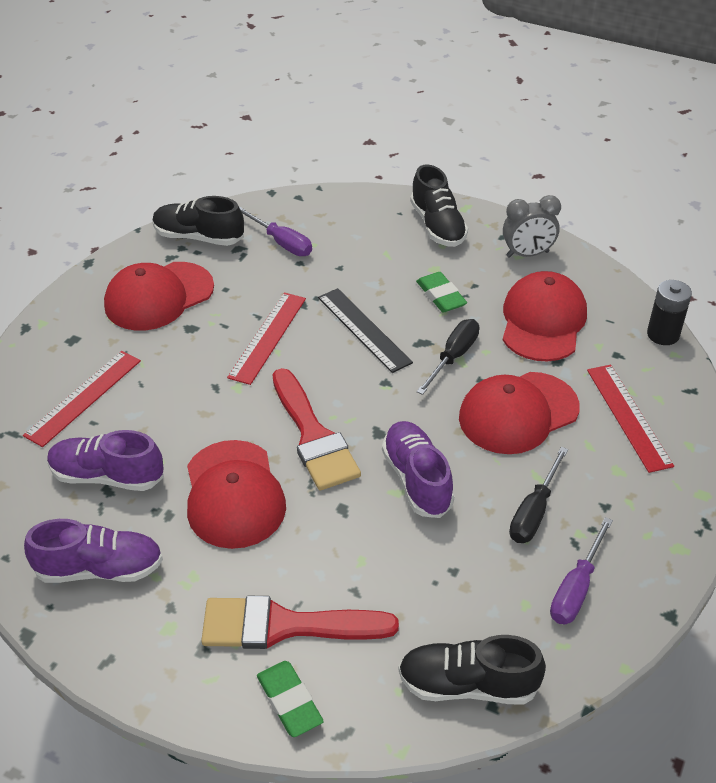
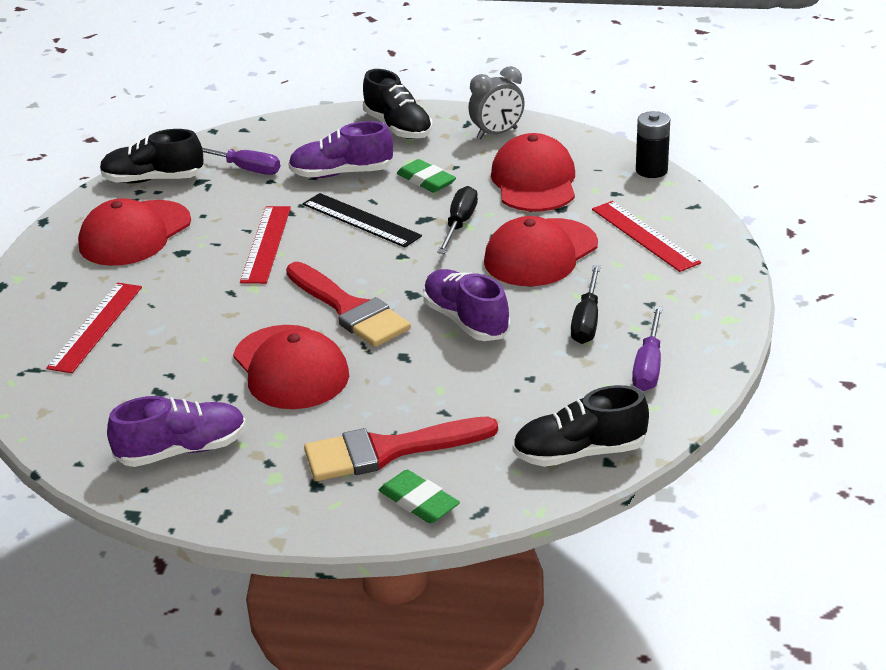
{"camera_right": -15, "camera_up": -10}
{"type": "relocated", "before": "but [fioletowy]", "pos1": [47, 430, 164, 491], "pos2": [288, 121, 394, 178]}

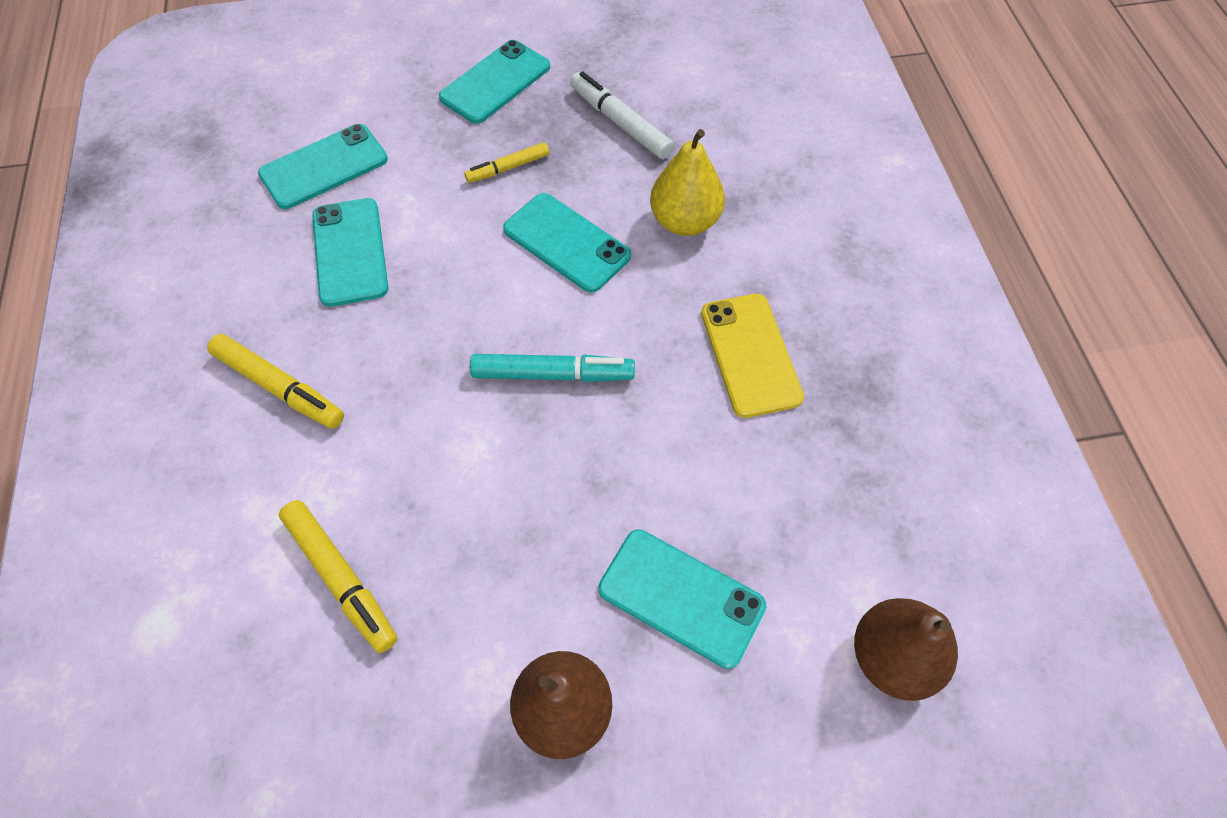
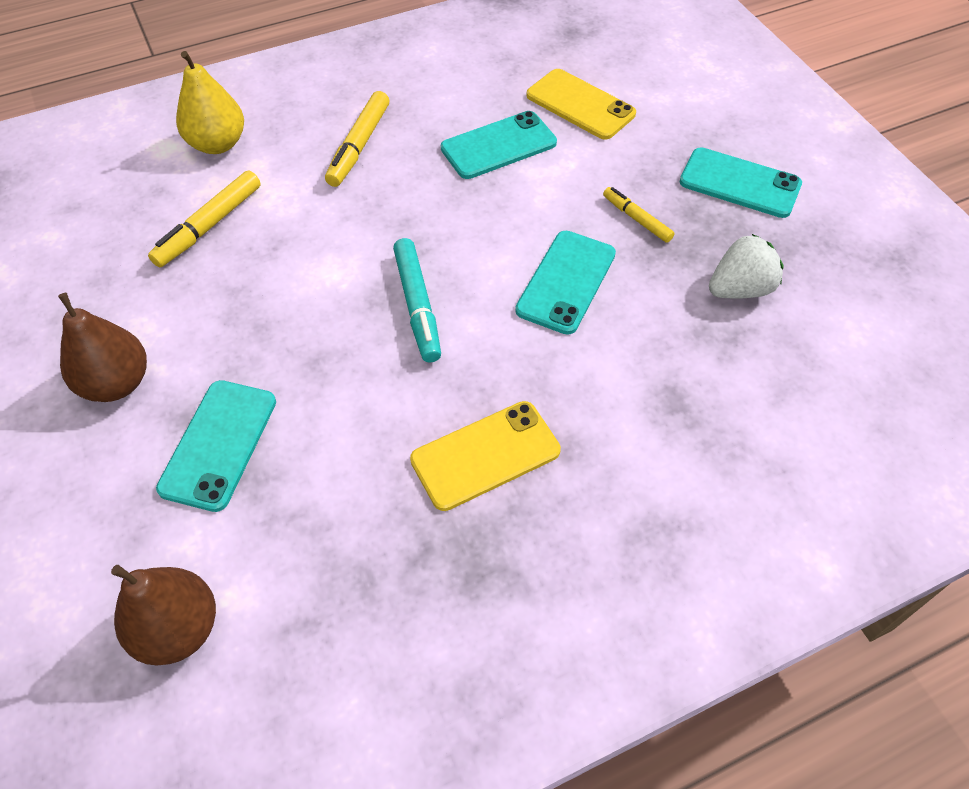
{"camera_right": 75, "camera_up": -5}
{"type": "colour", "before": "telefon [turkusowy]", "after": "telefon [żółty]", "pos1": [258, 124, 388, 209], "pos2": [526, 69, 636, 140]}
{"type": "exchanged", "before": "flamaster [biały]", "after": "truskawka [biały]", "pos1": [570, 71, 674, 159], "pos2": [709, 234, 784, 298]}
{"type": "relocated", "before": "gruszka [żółty]", "pos1": [650, 129, 725, 236], "pos2": [176, 51, 244, 154]}

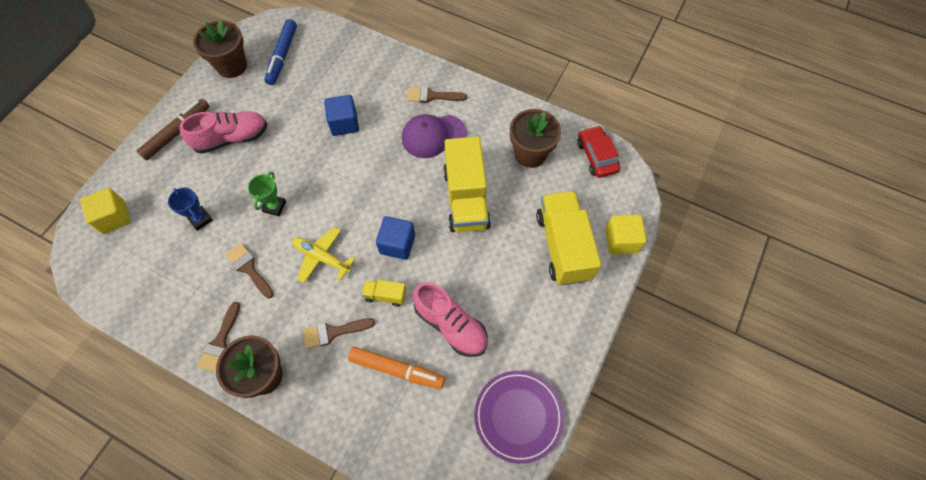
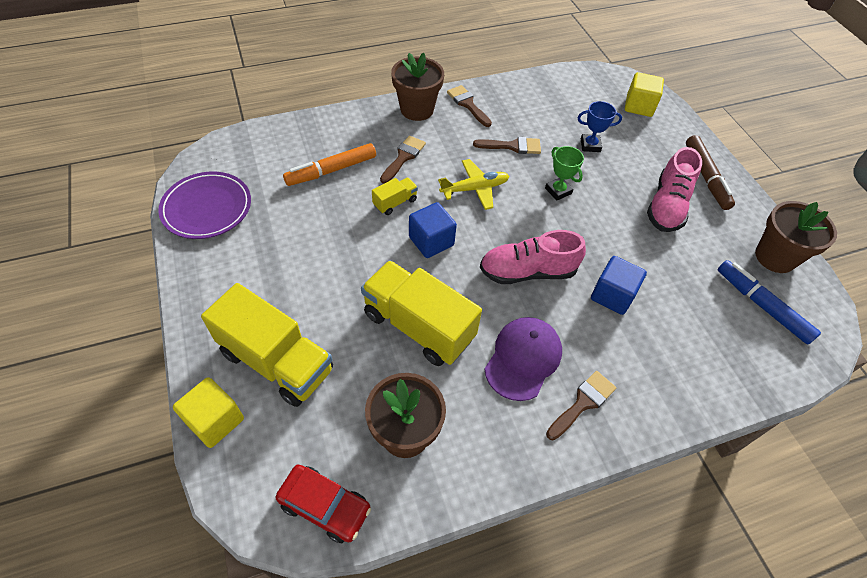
{"camera_right": 130, "camera_up": -10}
{"type": "relocated", "before": "but [różowy]", "pos1": [413, 282, 488, 357], "pos2": [480, 230, 586, 284]}

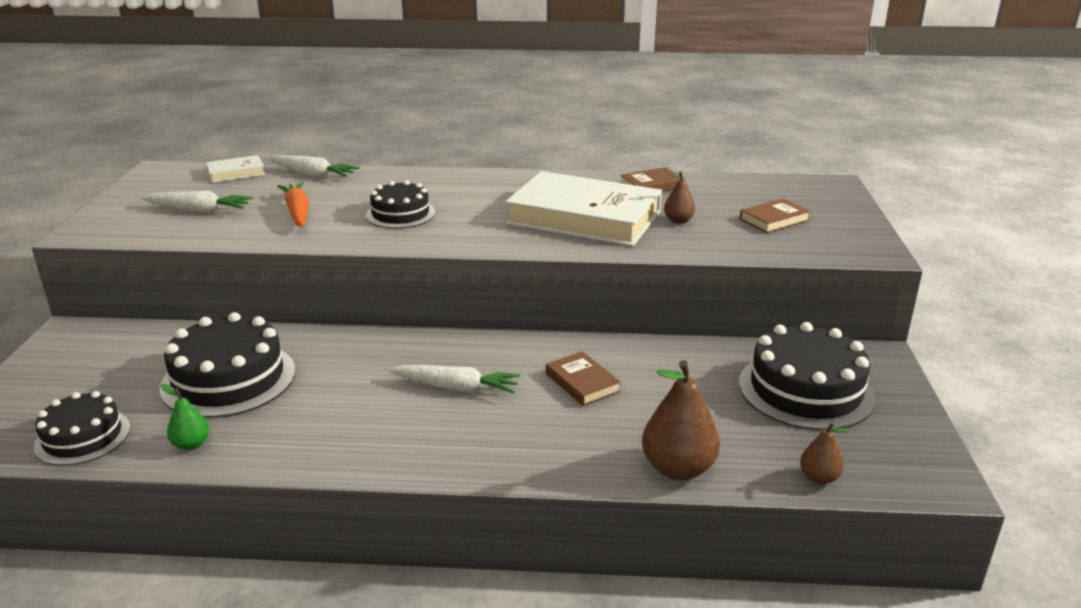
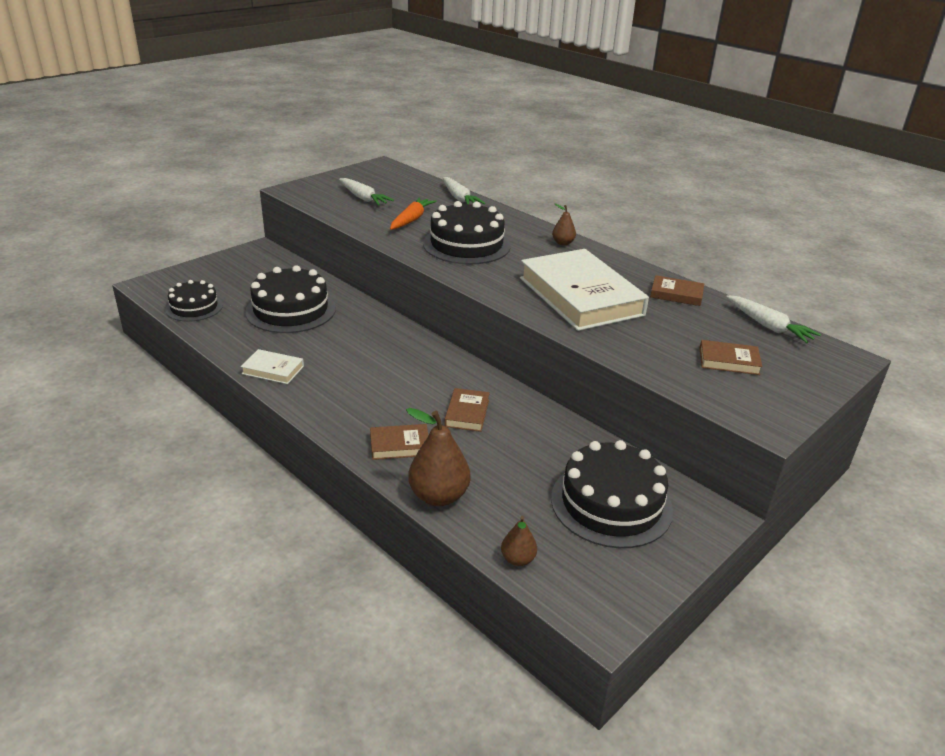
{"camera_right": 40, "camera_up": 5}
{"type": "missing", "before": "gruszka [zielony]", "pos1": [161, 384, 209, 450]}
{"type": "relocated", "before": "książka [biały]", "pos1": [206, 155, 265, 182], "pos2": [241, 349, 304, 384]}
{"type": "size", "before": "tort [czarny]", "pos1": [366, 180, 435, 229], "pos2": [423, 201, 511, 265], "scale": 1.62}
{"type": "relocated", "before": "marchewka [biały]", "pos1": [389, 365, 521, 394], "pos2": [726, 295, 821, 343]}
{"type": "relocated", "before": "gruszka [brązowy]", "pos1": [664, 172, 695, 224], "pos2": [552, 204, 576, 245]}
{"type": "appeared", "after": "książka [brązowy]", "pos2": [370, 424, 429, 460]}

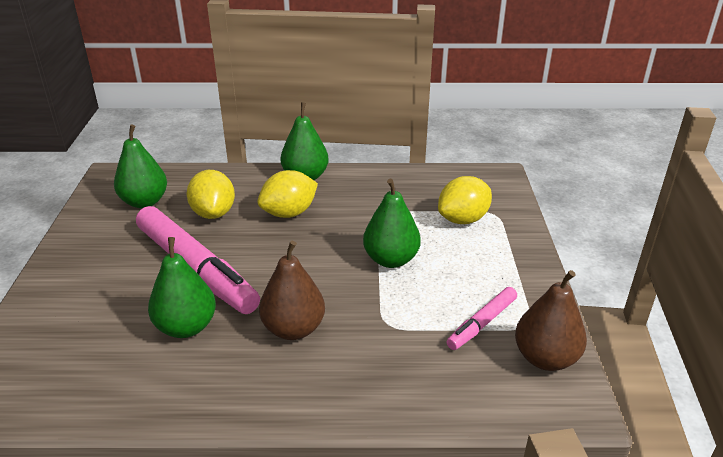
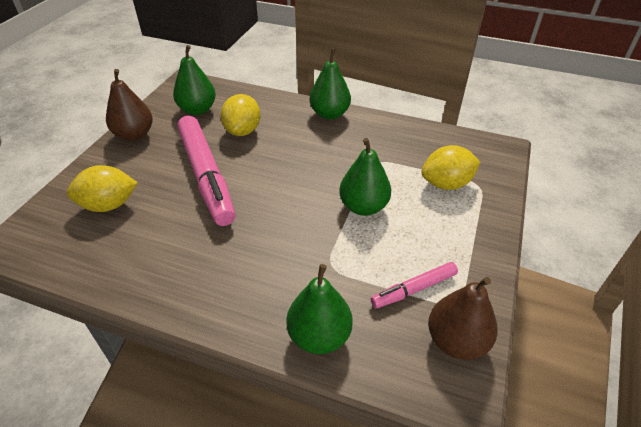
{"camera_right": 20, "camera_up": 10}
{"type": "relocated", "before": "gruszka [zielony]", "pos1": [148, 237, 216, 338], "pos2": [286, 264, 353, 354]}
{"type": "relocated", "before": "cytryna [żółty]", "pos1": [257, 170, 318, 218], "pos2": [67, 165, 138, 212]}
{"type": "relocated", "before": "gruszka [brązowy]", "pos1": [259, 241, 325, 340], "pos2": [106, 69, 153, 141]}

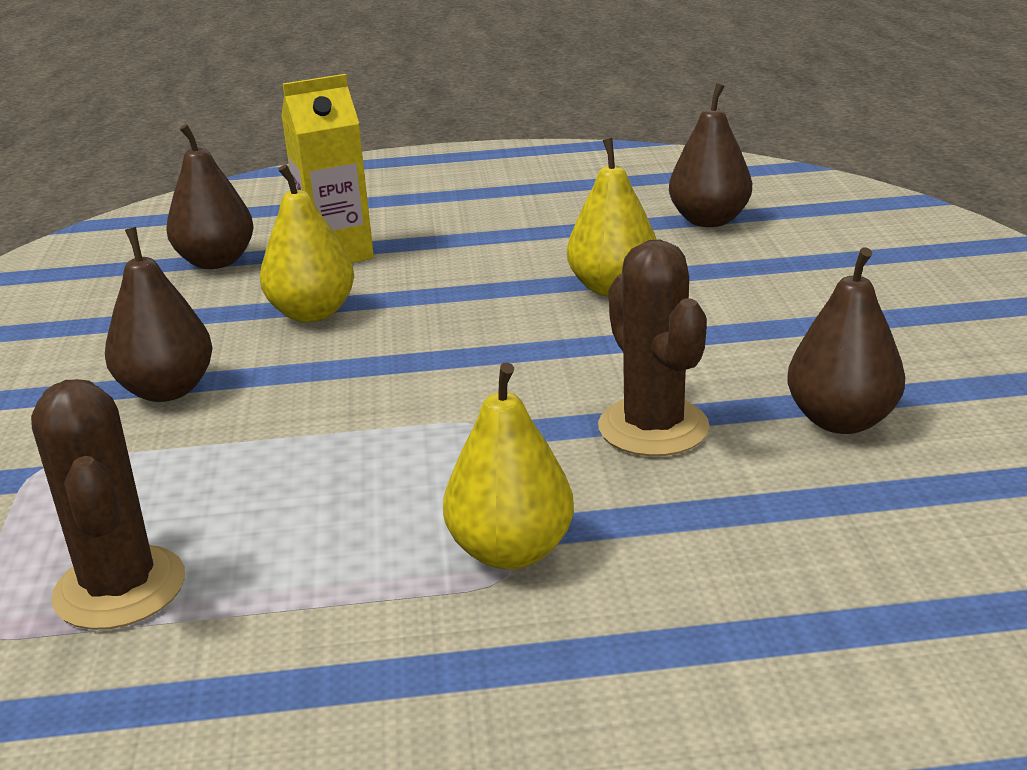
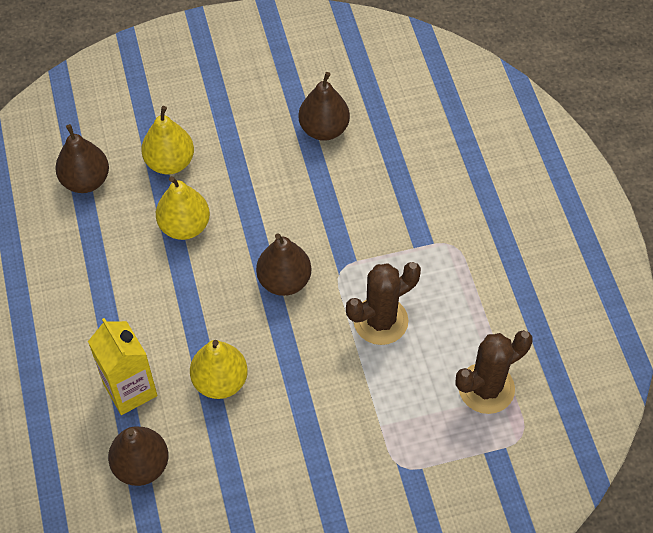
{"camera_right": -100, "camera_up": 30}
{"type": "relocated", "before": "gruszka [brązowy]", "pos1": [105, 227, 213, 402], "pos2": [256, 233, 311, 296]}
{"type": "relocated", "before": "gruszka [żółty]", "pos1": [443, 362, 574, 570], "pos2": [141, 106, 194, 175]}
{"type": "relocated", "before": "kaktus [brązowy]", "pos1": [598, 240, 710, 456], "pos2": [346, 262, 421, 345]}

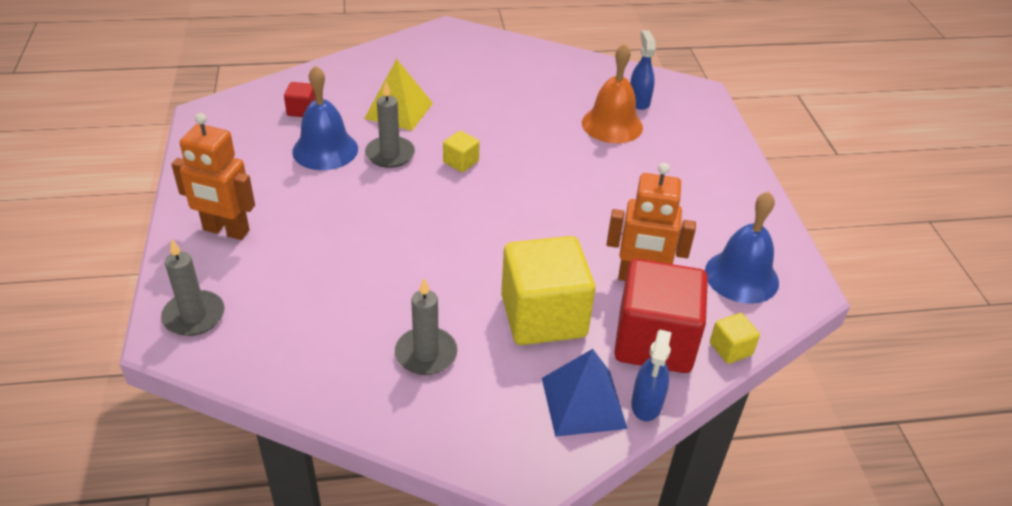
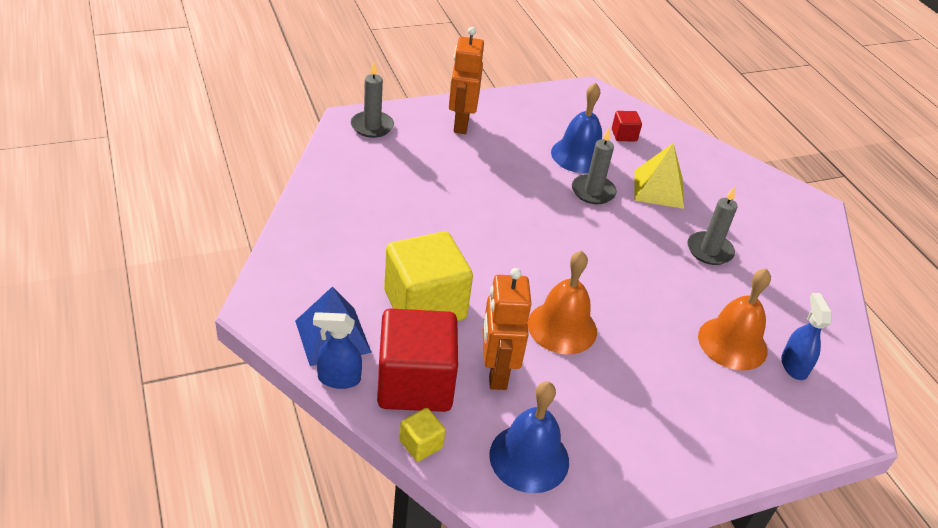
{"camera_right": 75, "camera_up": 0}
{"type": "relocated", "before": "świeca [szary]", "pos1": [395, 278, 458, 375], "pos2": [687, 186, 738, 265]}
{"type": "missing", "before": "sześcian [żółty]", "pos1": [443, 131, 480, 172]}
{"type": "spun", "before": "spryskiwacz [niebieski]", "pos1": [630, 30, 656, 110], "pos2": [781, 293, 832, 380], "turn": -75}
{"type": "appeared", "after": "dzwonek [pomarańczowy]", "pos2": [528, 251, 597, 354]}

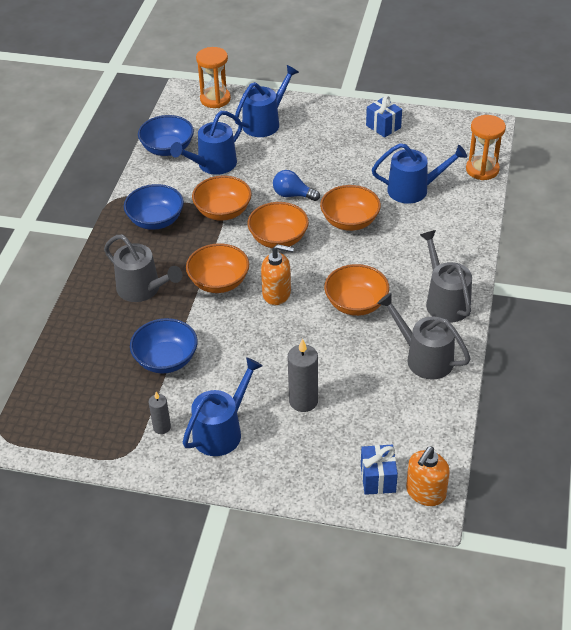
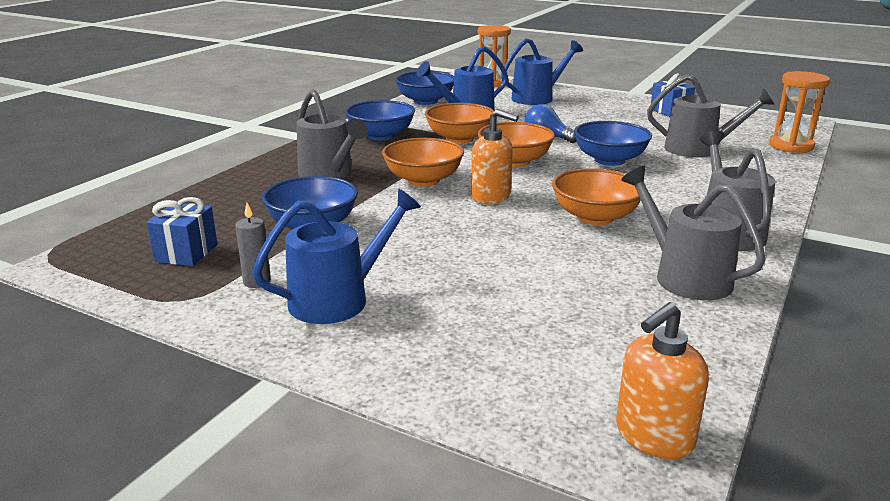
{"camera_right": 15, "camera_up": -20}
{"type": "missing", "before": "świeca [szary]", "pos1": [288, 339, 318, 412]}
{"type": "colour", "before": "miska [pomarańczowy]", "after": "miska [niebieski]", "pos1": [320, 185, 381, 231], "pos2": [574, 121, 652, 166]}
{"type": "relocated", "before": "prezent [niebieski]", "pos1": [361, 445, 398, 495], "pos2": [146, 197, 217, 266]}
{"type": "colour", "before": "konewka [niebieski]", "after": "konewka [szary]", "pos1": [372, 143, 467, 204], "pos2": [647, 74, 775, 157]}

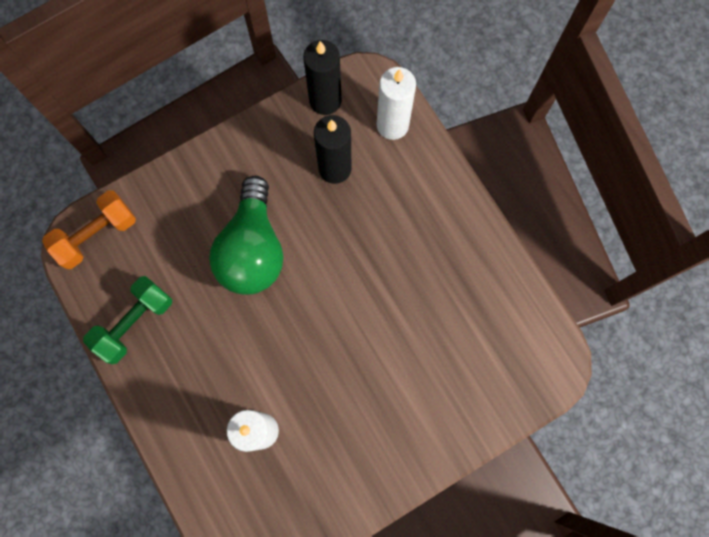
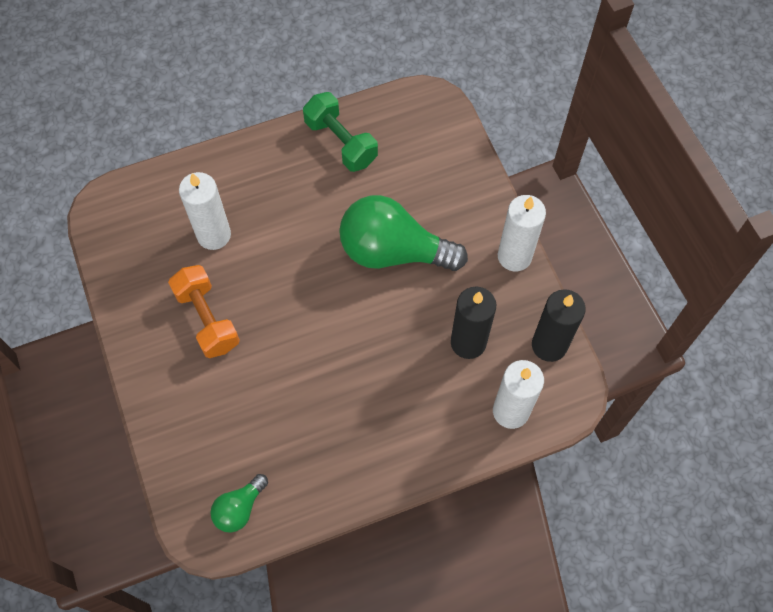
{"camera_right": 100, "camera_up": -10}
{"type": "relocated", "before": "hantel [pomarańczowy]", "pos1": [42, 190, 136, 269], "pos2": [168, 265, 240, 358]}
{"type": "appeared", "after": "żarówka [zielony]", "pos2": [210, 474, 268, 533]}
{"type": "appeared", "after": "świeca [biały]", "pos2": [498, 195, 546, 271]}

